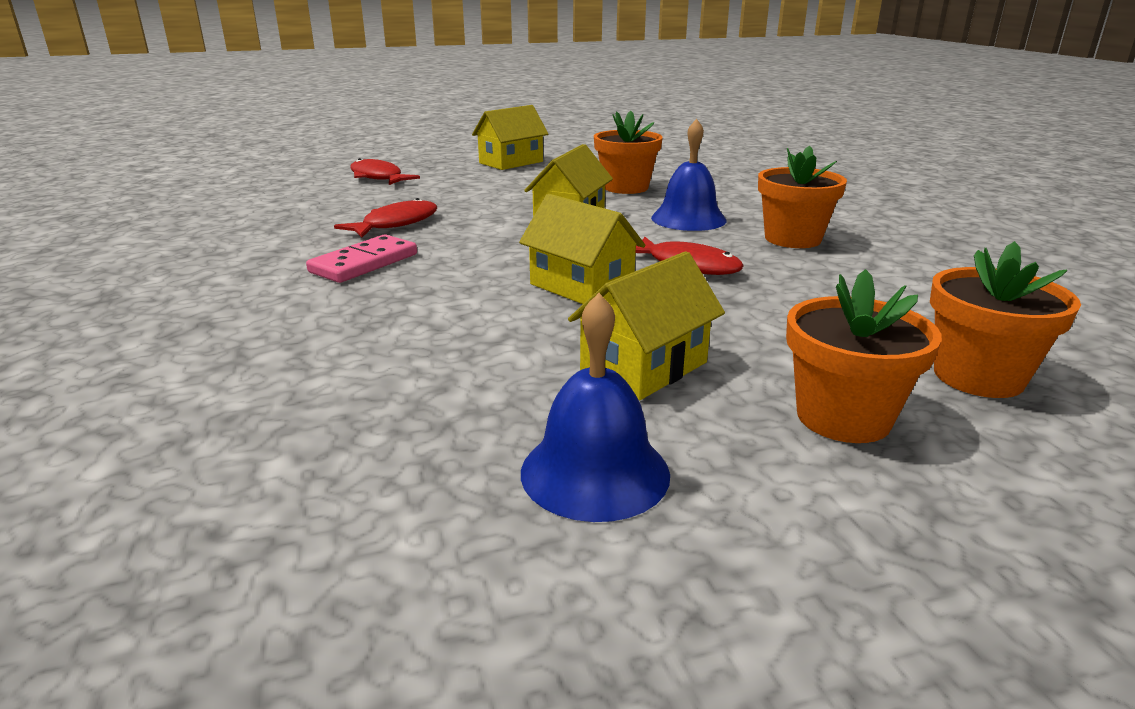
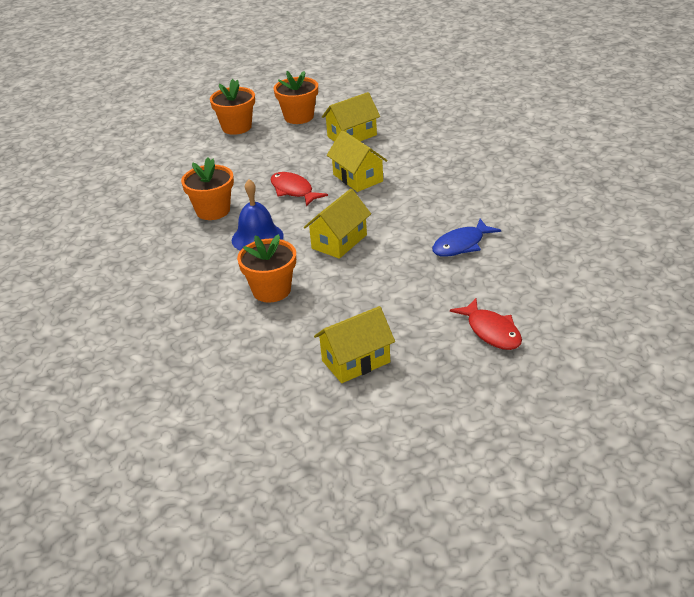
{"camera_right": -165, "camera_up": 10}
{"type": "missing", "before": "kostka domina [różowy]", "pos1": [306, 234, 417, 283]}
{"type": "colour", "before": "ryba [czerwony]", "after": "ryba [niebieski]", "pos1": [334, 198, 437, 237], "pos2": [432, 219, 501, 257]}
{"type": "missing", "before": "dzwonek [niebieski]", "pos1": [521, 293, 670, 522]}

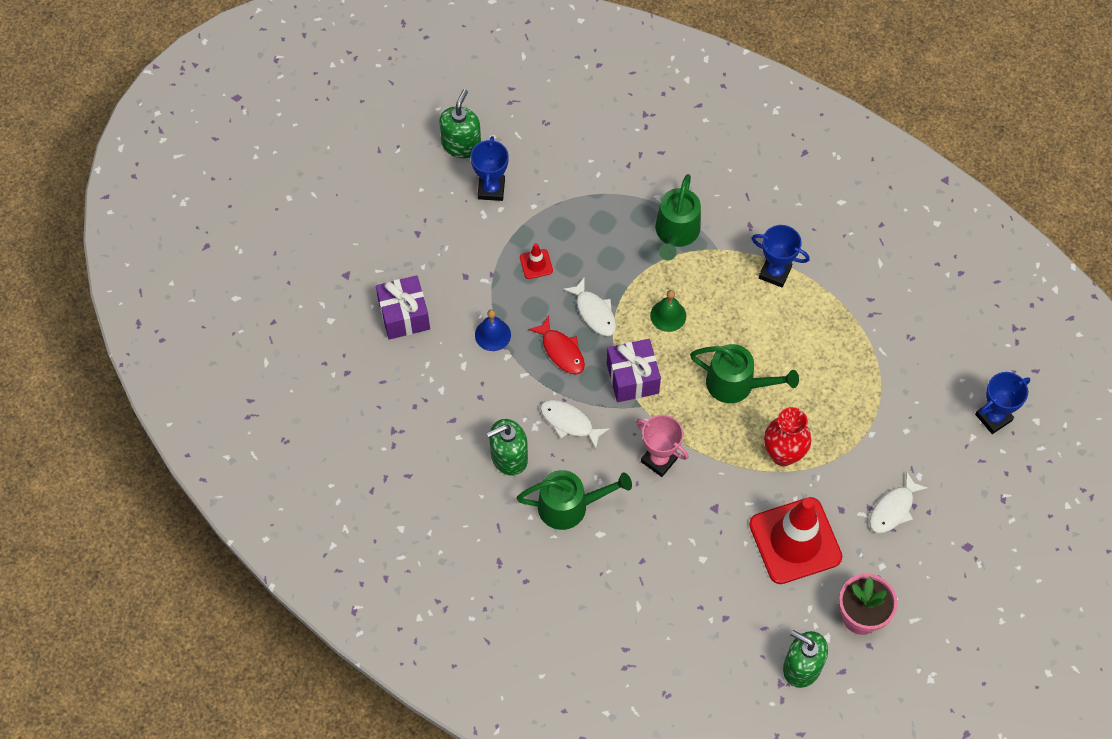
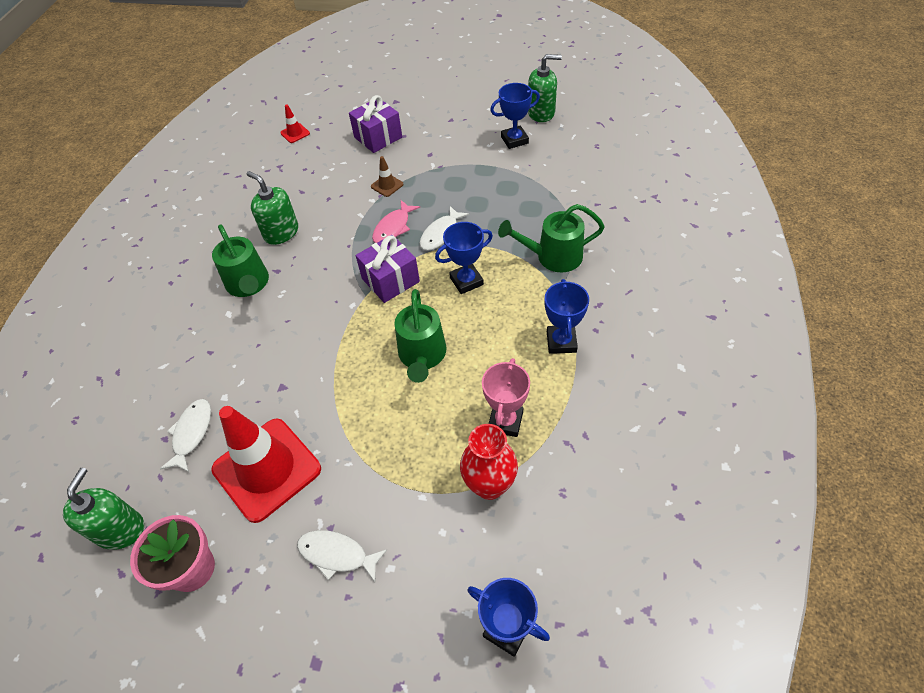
{"camera_right": 70, "camera_up": -10}
{"type": "exchanged", "before": "dzwonek [niebieski]", "after": "pachołek [brązowy]", "pos1": [475, 309, 511, 351], "pos2": [371, 156, 404, 197]}
{"type": "relocated", "before": "pachołek [czerwony]", "pos1": [520, 243, 553, 279], "pos2": [280, 105, 310, 143]}
{"type": "colour", "before": "ryba [czerwony]", "after": "ryba [różowy]", "pos1": [528, 316, 585, 375], "pos2": [372, 200, 420, 243]}
{"type": "relocated", "before": "ryba [biały]", "pos1": [540, 400, 609, 449], "pos2": [160, 399, 211, 472]}
{"type": "relocated", "before": "puchar [różowy]", "pos1": [636, 415, 688, 477], "pos2": [482, 358, 530, 437]}
{"type": "exchanged", "before": "dzwonek [zielony]", "after": "puchar [niebieski]", "pos1": [650, 290, 686, 332], "pos2": [435, 222, 493, 294]}
{"type": "relocated", "before": "wazon [czerwony]", "pos1": [764, 407, 811, 466], "pos2": [460, 424, 518, 500]}

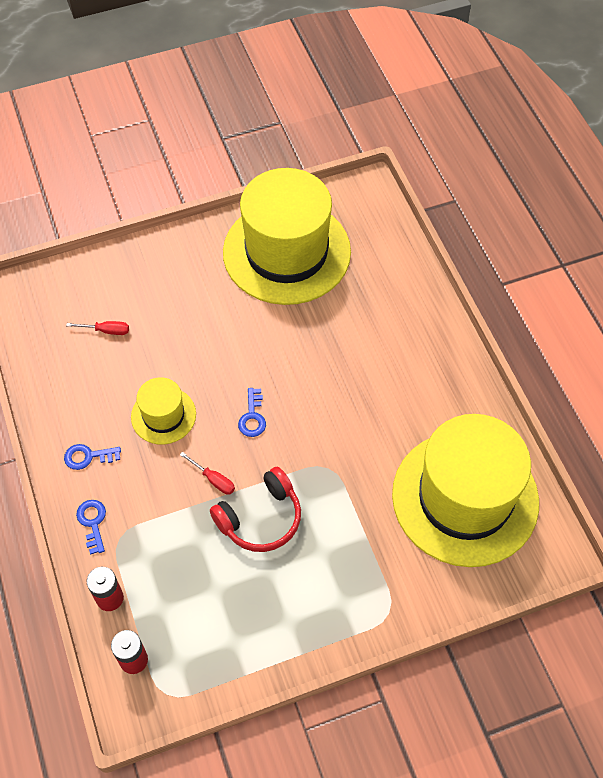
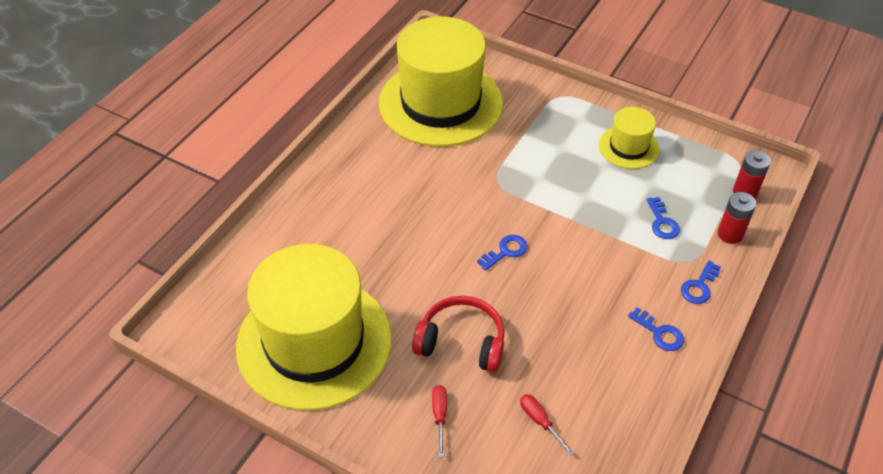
{"camera_right": -130, "camera_up": -10}
{"type": "relocated", "before": "kapelusz [żółty]", "pos1": [131, 377, 196, 445], "pos2": [599, 107, 659, 169]}
{"type": "relocated", "before": "śrubokręt [czerwony]", "pos1": [180, 452, 235, 495], "pos2": [432, 385, 447, 457]}
{"type": "relocated", "before": "słuchawki [czerwony]", "pos1": [210, 467, 301, 552], "pos2": [412, 296, 504, 372]}
{"type": "appeared", "after": "klucz [niebieski]", "pos2": [646, 197, 680, 239]}

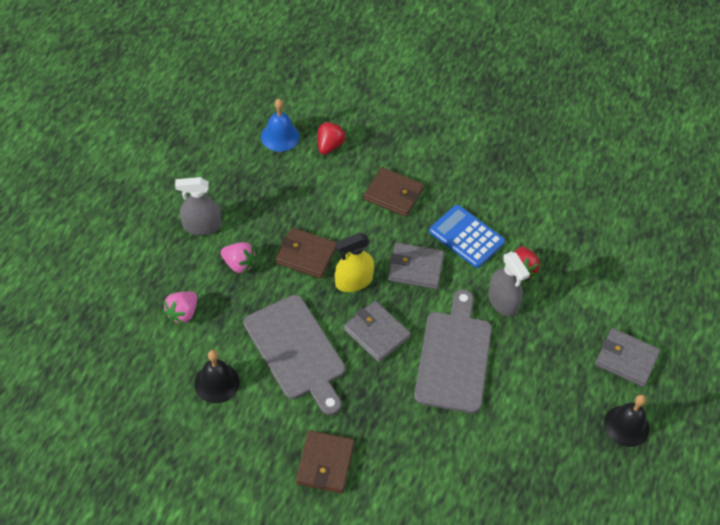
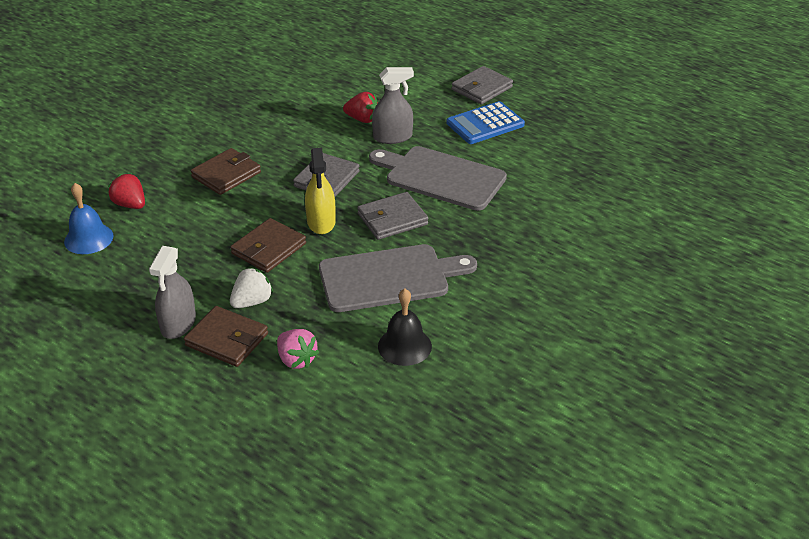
{"camera_right": -70, "camera_up": -15}
{"type": "colour", "before": "truskawka [różowy]", "after": "truskawka [biały]", "pos1": [221, 242, 256, 273], "pos2": [230, 267, 273, 308]}
{"type": "relocated", "before": "portfel [brązowy]", "pos1": [296, 430, 355, 493], "pos2": [184, 306, 268, 367]}
{"type": "relocated", "before": "kalkulator [niebieski]", "pos1": [429, 205, 505, 268], "pos2": [447, 101, 525, 144]}
{"type": "missing", "before": "dzwonek [czarny]", "pos1": [604, 394, 650, 447]}

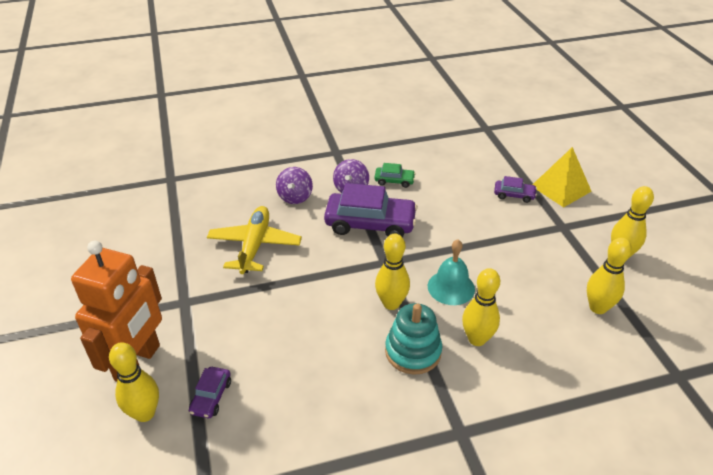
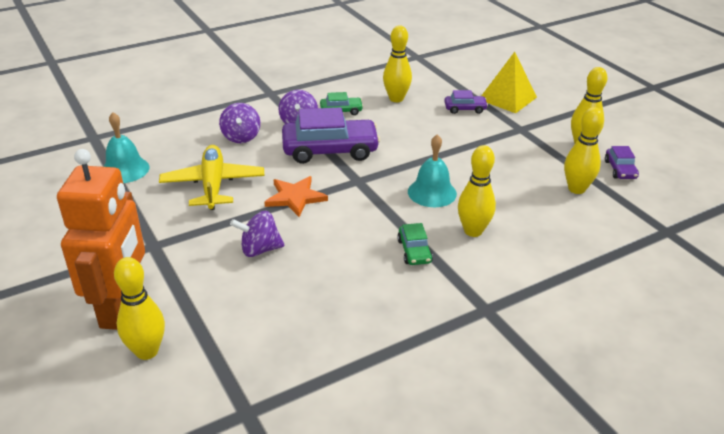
{"camera_right": -15, "camera_up": -5}
{"type": "relocated", "before": "samochód [fioletowy]", "pos1": [189, 367, 231, 418], "pos2": [605, 146, 639, 179]}
{"type": "relocated", "before": "kręgiel [żółty]", "pos1": [375, 234, 410, 310], "pos2": [383, 25, 412, 102]}
{"type": "exchanged", "before": "zabawka nakładanka [turkusowy]", "after": "samochód [zielony]", "pos1": [385, 303, 442, 375], "pos2": [397, 223, 433, 265]}
{"type": "appeared", "after": "dzwonek [turkusowy]", "pos2": [103, 112, 150, 183]}
{"type": "appeared", "after": "bączek [fioletowy]", "pos2": [230, 211, 284, 257]}
{"type": "appeared", "after": "gwiazda [pomarańczowy]", "pos2": [264, 176, 328, 217]}

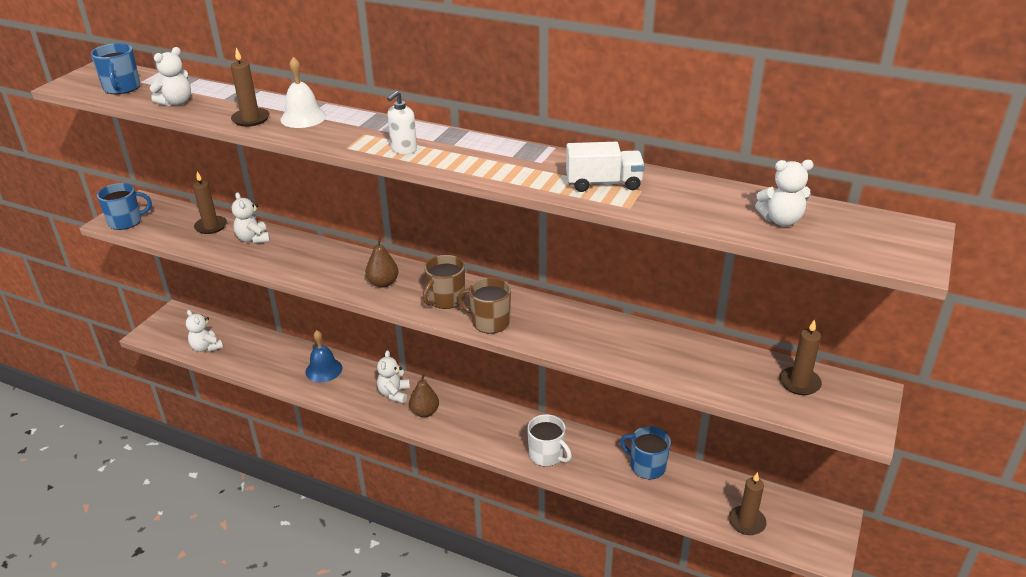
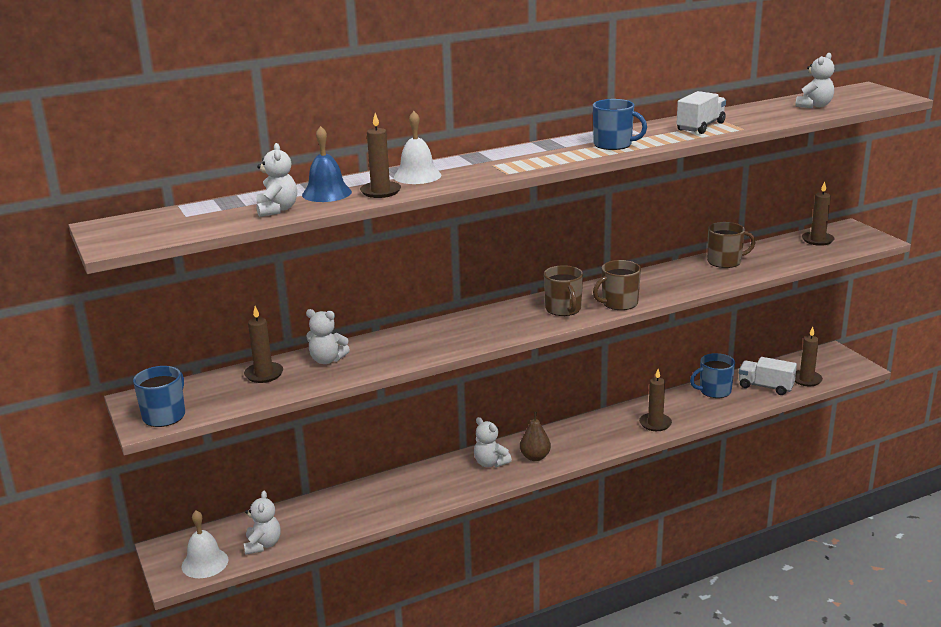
{"camera_right": -50, "camera_up": -10}
{"type": "relocated", "before": "kubek [niebieski]", "pos1": [91, 43, 140, 94], "pos2": [593, 99, 647, 150]}
{"type": "spun", "before": "miś [biały]", "pos1": [186, 310, 223, 352], "pos2": [244, 490, 280, 555], "turn": -90}
{"type": "relocated", "before": "dzwonek [niebieski]", "pos1": [306, 330, 342, 382], "pos2": [302, 126, 352, 202]}
{"type": "missing", "before": "gruszka [brązowy]", "pos1": [366, 237, 398, 288]}
{"type": "missing", "before": "dozownik mydła [biały]", "pos1": [387, 91, 417, 154]}
{"type": "exchanged", "before": "kubek [biały]", "after": "świeca [brązowy]", "pos1": [527, 414, 572, 467], "pos2": [639, 369, 672, 431]}
{"type": "appeared", "after": "dzwonek [biały]", "pos2": [182, 511, 229, 578]}
{"type": "appeared", "after": "kubek [brązowy]", "pos2": [707, 222, 756, 268]}
{"type": "appeared", "after": "ciężarówka [biały]", "pos2": [739, 357, 797, 395]}

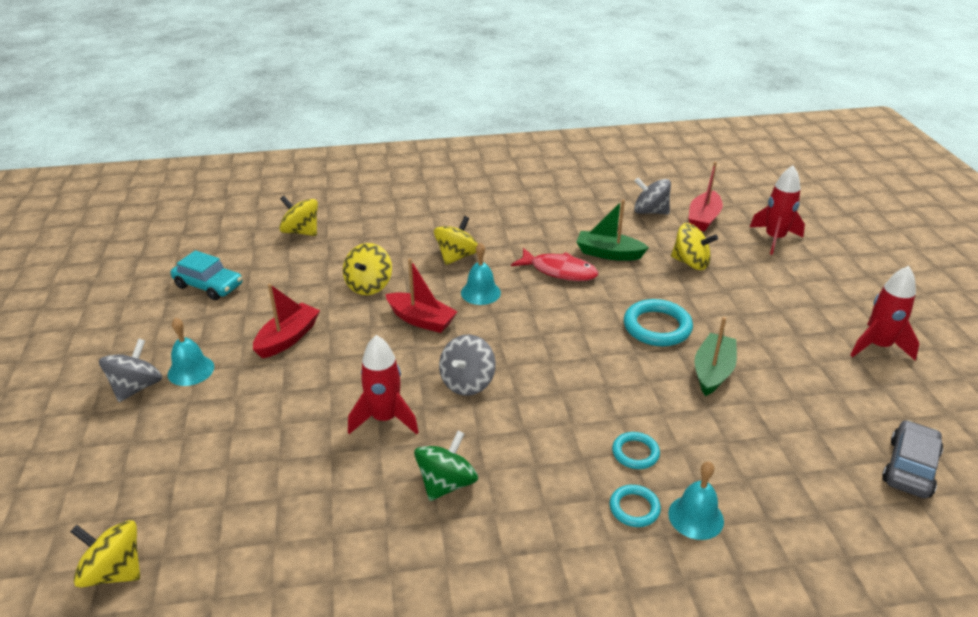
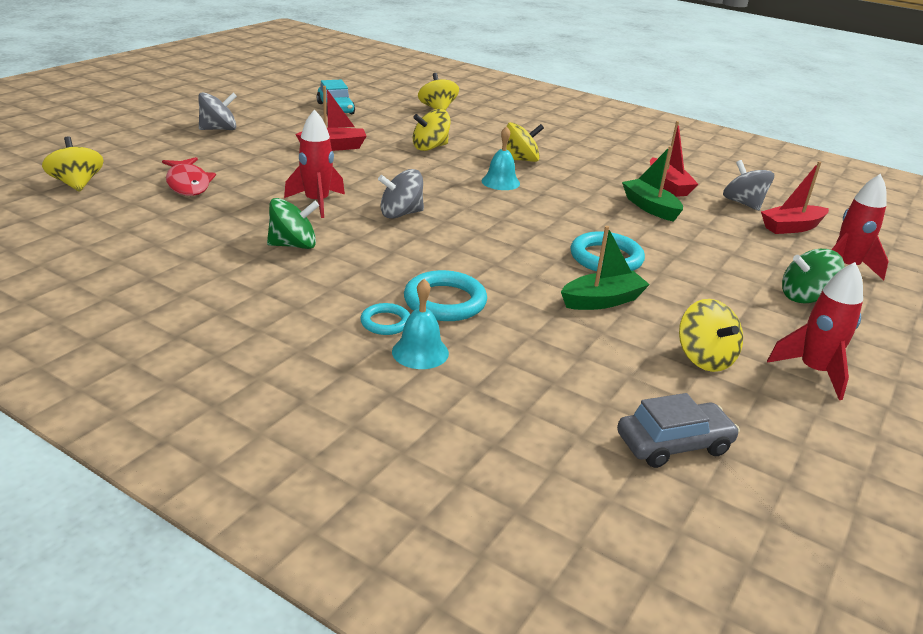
{"camera_right": 40, "camera_up": -5}
{"type": "missing", "before": "dzwonek [turkusowy]", "pos1": [168, 317, 214, 386]}
{"type": "relocated", "before": "łódka [czerwony]", "pos1": [385, 259, 458, 333], "pos2": [650, 121, 698, 197]}
{"type": "relocated", "before": "ryba [czerwony]", "pos1": [511, 248, 598, 281], "pos2": [162, 157, 216, 196]}
{"type": "size", "before": "pierścień [turkusowy]", "pos1": [612, 432, 660, 469], "pos2": [404, 270, 487, 321], "scale": 1.73}
{"type": "relocated", "before": "bączek [żółty]", "pos1": [671, 223, 718, 270], "pos2": [679, 299, 743, 372]}
{"type": "appeared", "after": "bączek [zielony]", "pos2": [782, 249, 844, 303]}

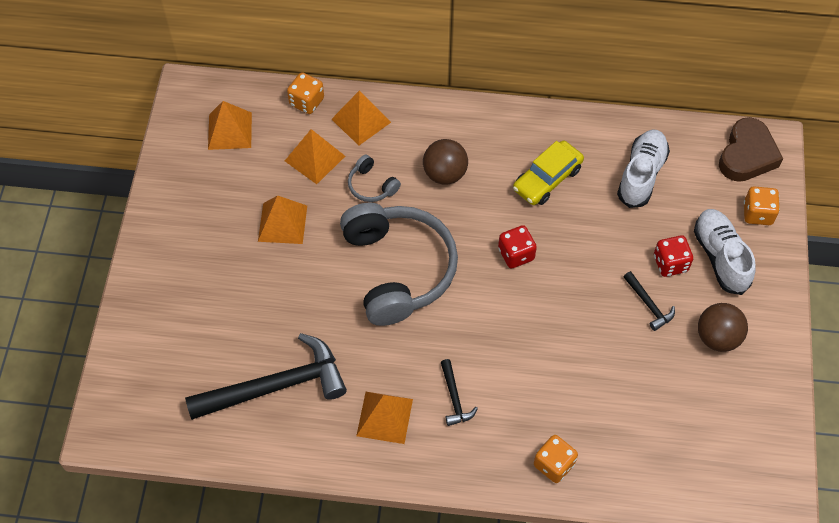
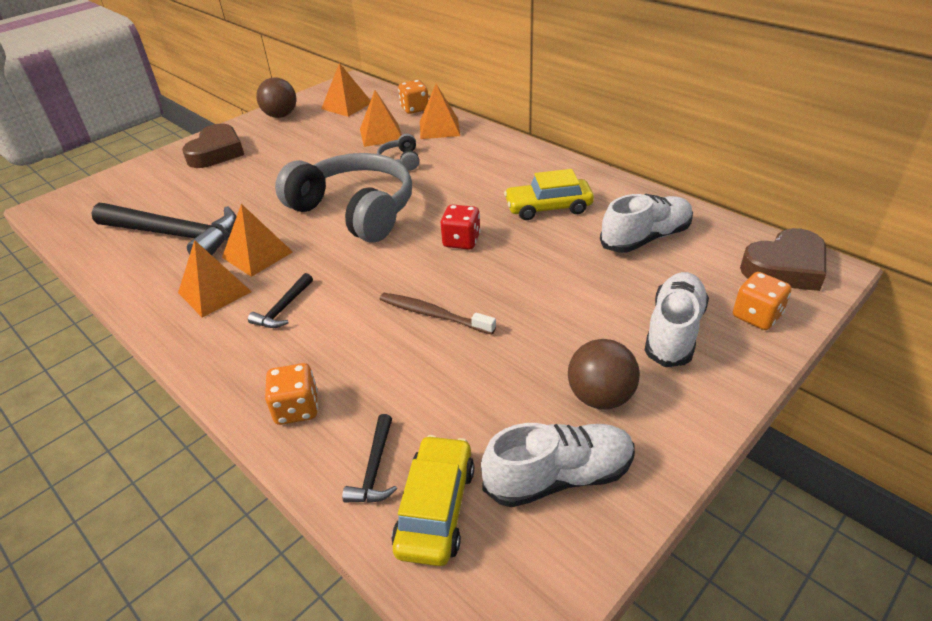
{"camera_right": 40, "camera_up": -20}
{"type": "relocated", "before": "piramida [pomarańczowy]", "pos1": [258, 195, 307, 244], "pos2": [222, 204, 293, 277]}
{"type": "spun", "before": "słuchawki [szary]", "pos1": [340, 203, 458, 326], "pos2": [275, 153, 412, 243], "turn": -75}
{"type": "relocated", "before": "piłka [brązowy]", "pos1": [423, 139, 468, 185], "pos2": [256, 77, 296, 118]}
{"type": "relocated", "before": "młotek [czarny]", "pos1": [624, 271, 675, 331], "pos2": [342, 414, 397, 503]}
{"type": "missing", "before": "kostka do gry [czerwony]", "pos1": [654, 235, 693, 277]}
{"type": "appeared", "after": "serce [brązowy]", "pos2": [182, 124, 244, 168]}
{"type": "appeared", "after": "szczoteczka do zębów [brązowy]", "pos2": [380, 293, 496, 335]}
{"type": "appeared", "after": "samochód [żółty]", "pos2": [392, 435, 474, 566]}
{"type": "appeared", "after": "but [biały]", "pos2": [481, 423, 635, 507]}

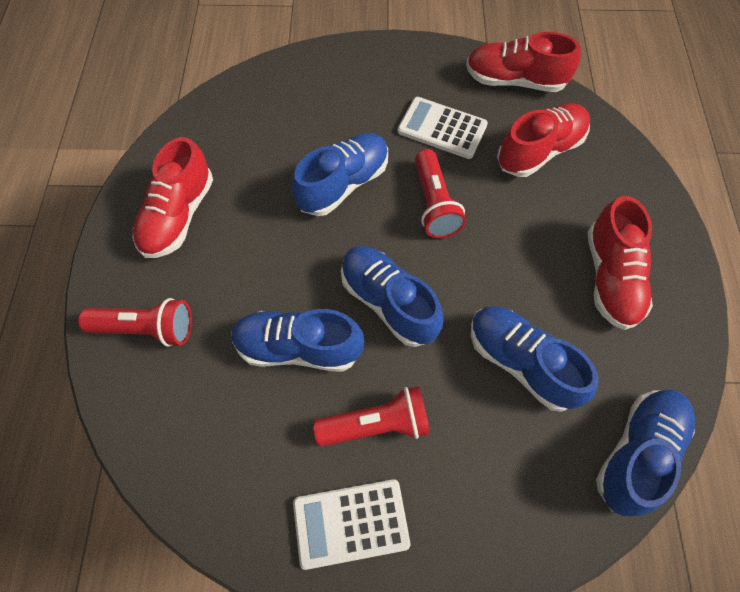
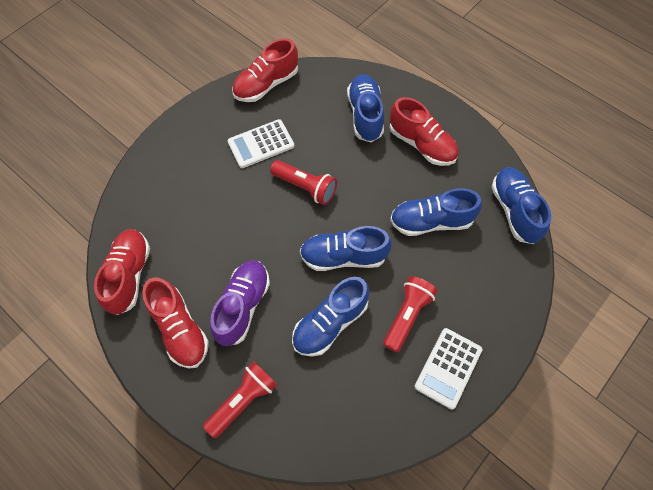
{"camera_right": -50, "camera_up": 0}
{"type": "relocated", "before": "but [niebieski]", "pos1": [292, 133, 388, 216], "pos2": [347, 74, 384, 142]}
{"type": "relocated", "before": "but [czerwony]", "pos1": [497, 103, 590, 177], "pos2": [94, 229, 150, 315]}
{"type": "appeared", "after": "but [fioletowy]", "pos2": [210, 260, 270, 346]}

